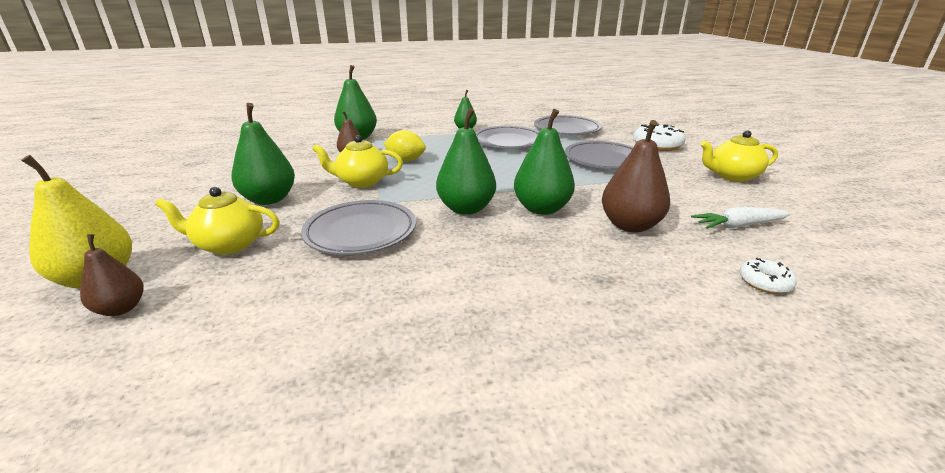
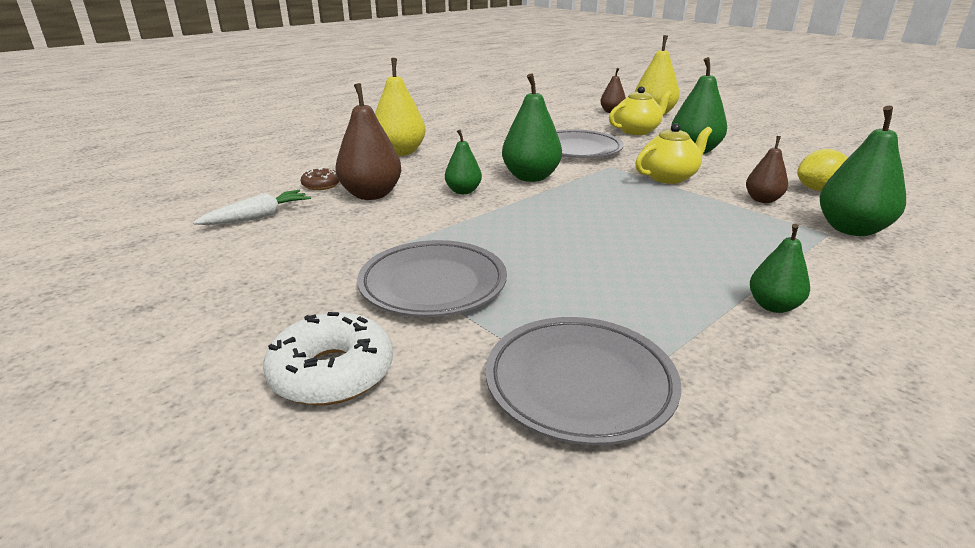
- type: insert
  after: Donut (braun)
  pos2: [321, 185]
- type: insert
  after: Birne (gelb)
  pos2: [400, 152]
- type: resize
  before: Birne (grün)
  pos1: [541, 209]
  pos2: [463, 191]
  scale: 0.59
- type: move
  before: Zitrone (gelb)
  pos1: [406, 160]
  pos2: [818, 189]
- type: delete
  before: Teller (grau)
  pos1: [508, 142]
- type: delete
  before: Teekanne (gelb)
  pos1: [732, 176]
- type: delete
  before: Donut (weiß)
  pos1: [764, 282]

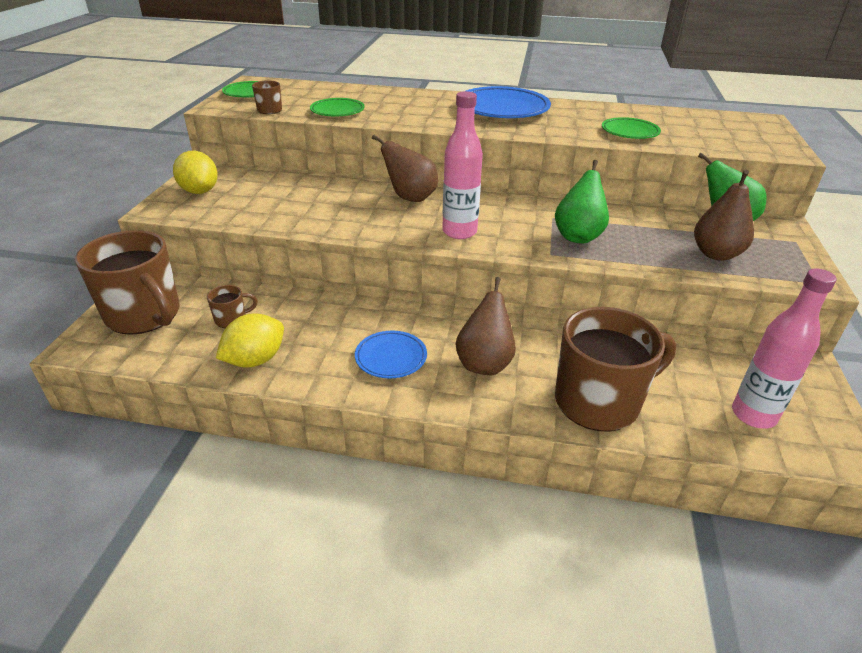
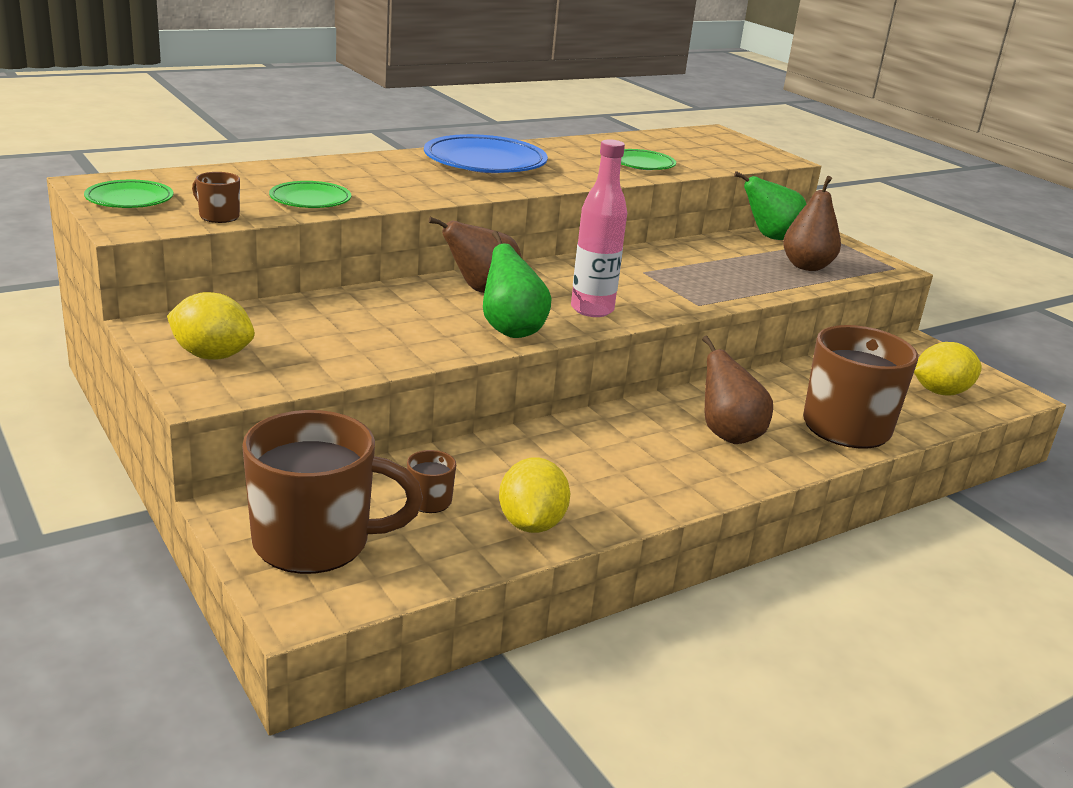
- type: move
  before: Birne (grün)
  pos1: [578, 236]
  pos2: [511, 330]
- type: replace
  before: Flasche (rosa)
  after: Zitrone (gelb)
  pos1: [753, 415]
  pos2: [940, 392]
- type: delete
  before: Teller (blau)
  pos1: [391, 358]

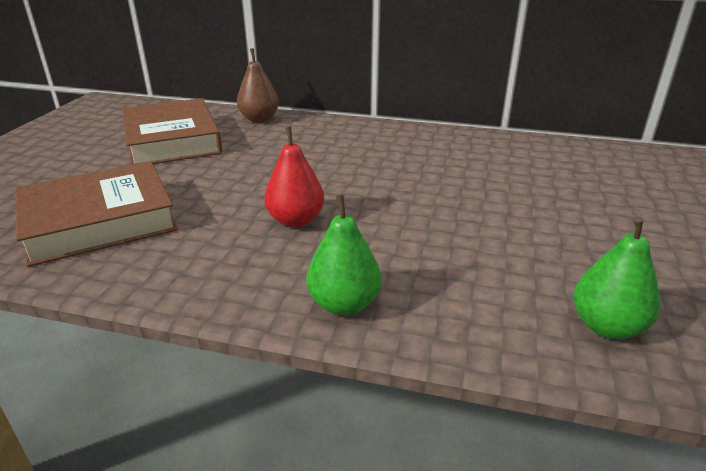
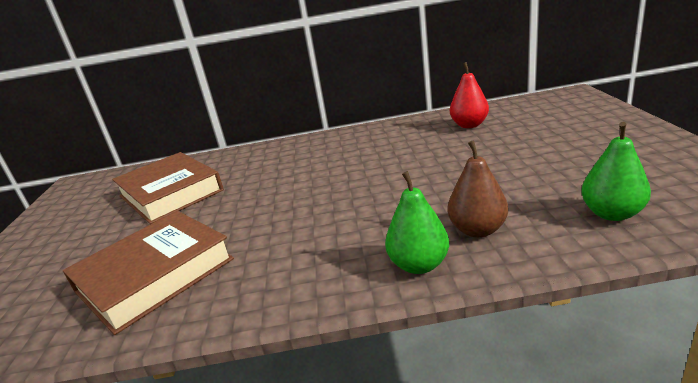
- type: move
  before: Birne (braun)
  pos1: [259, 119]
  pos2: [478, 230]
- type: move
  before: Birne (rot)
  pos1: [296, 220]
  pos2: [469, 125]

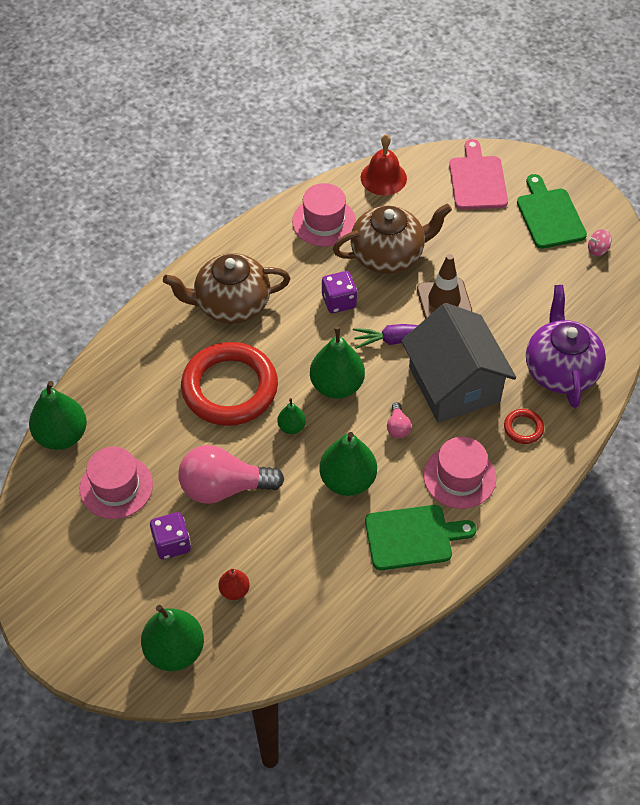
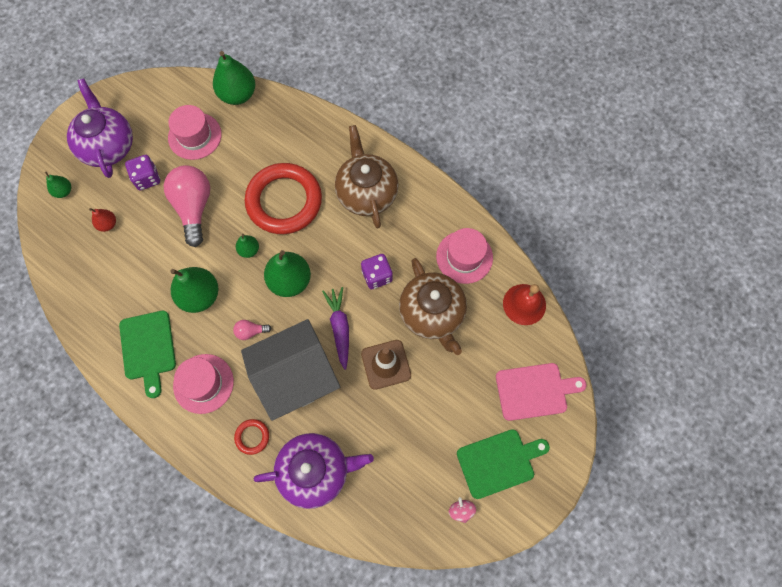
- type: resize
  before: Birne (grün)
  pos1: [174, 650]
  pos2: [63, 191]
  scale: 0.51
- type: insert
  after: Teekanne (lila)
  pos2: [108, 146]

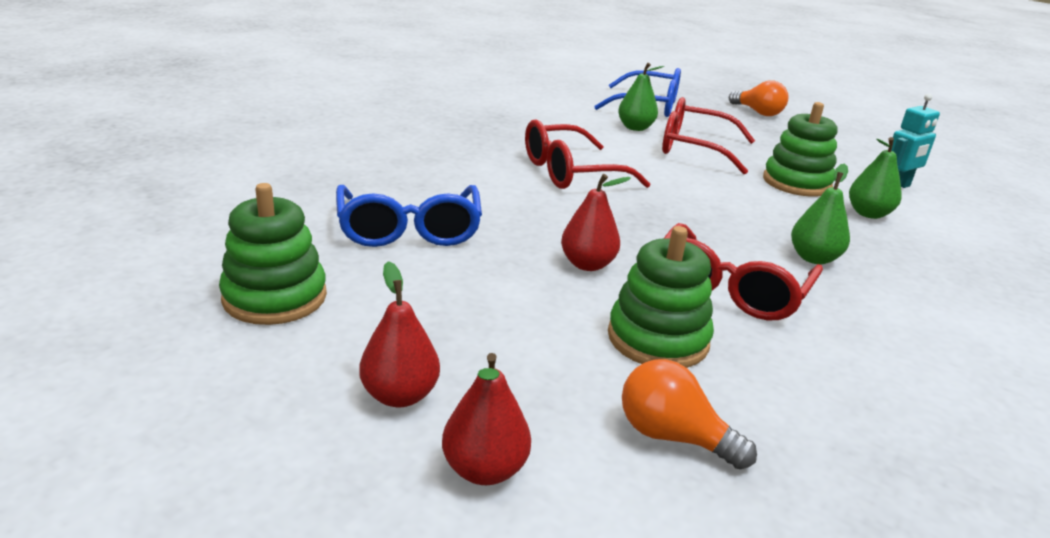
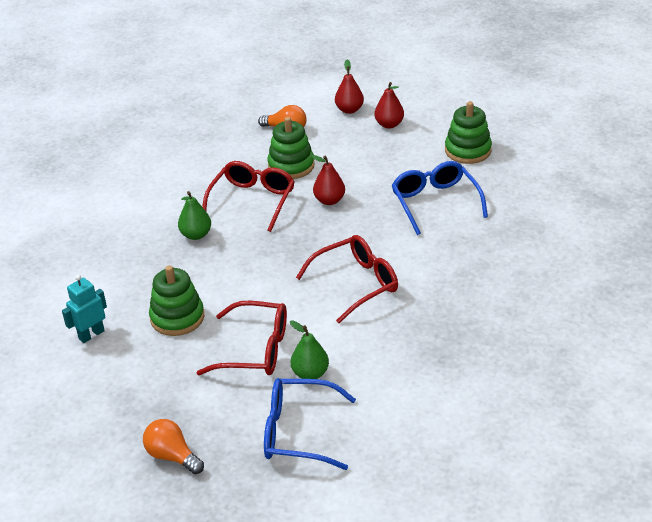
- type: delete
  before: Birne (grün)
  pos1: [868, 214]

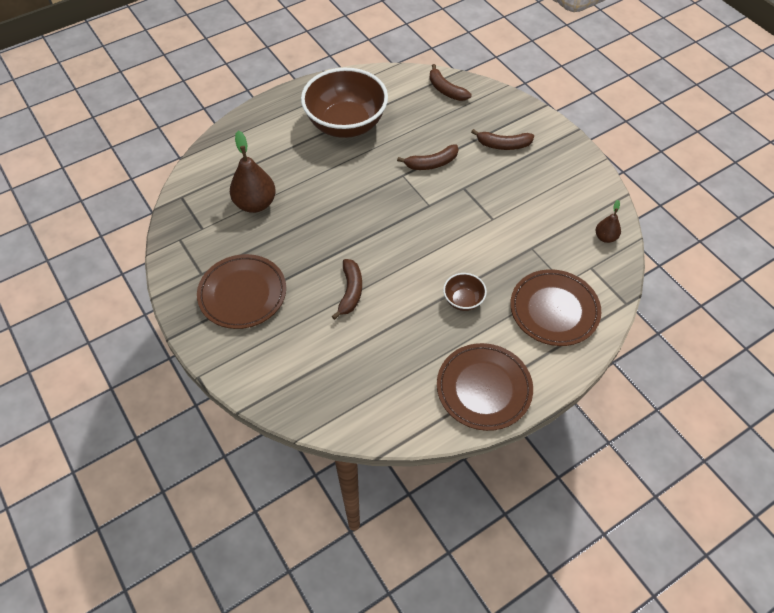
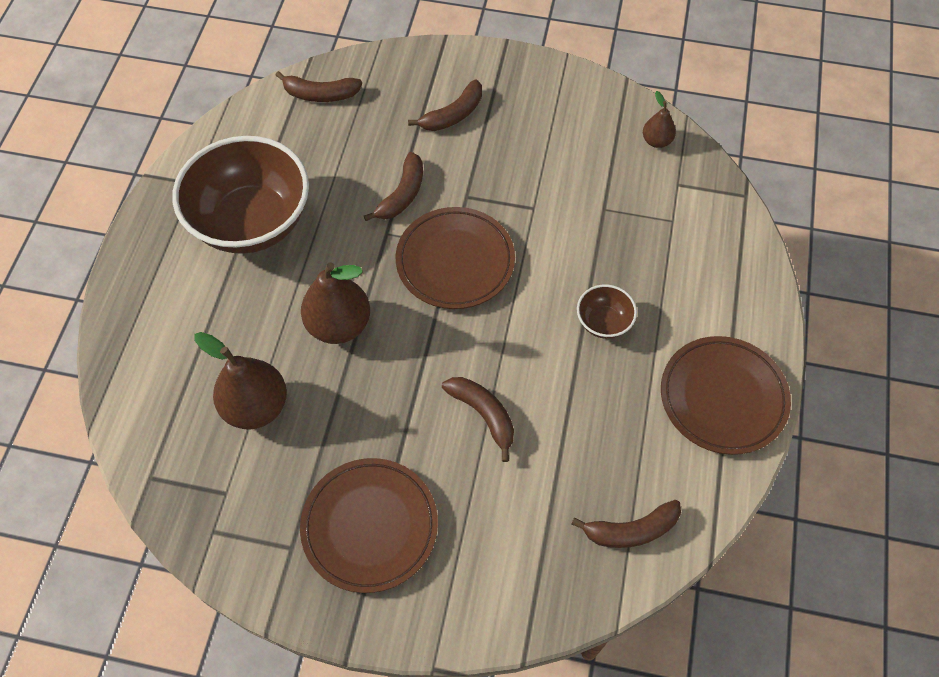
- type: insert
  after: Birne (braun)
  pos2: [339, 325]
- type: move
  before: Teller (braun)
  pos1: [554, 310]
  pos2: [455, 261]
- type: insert
  after: Banane (braun)
  pos2: [631, 530]

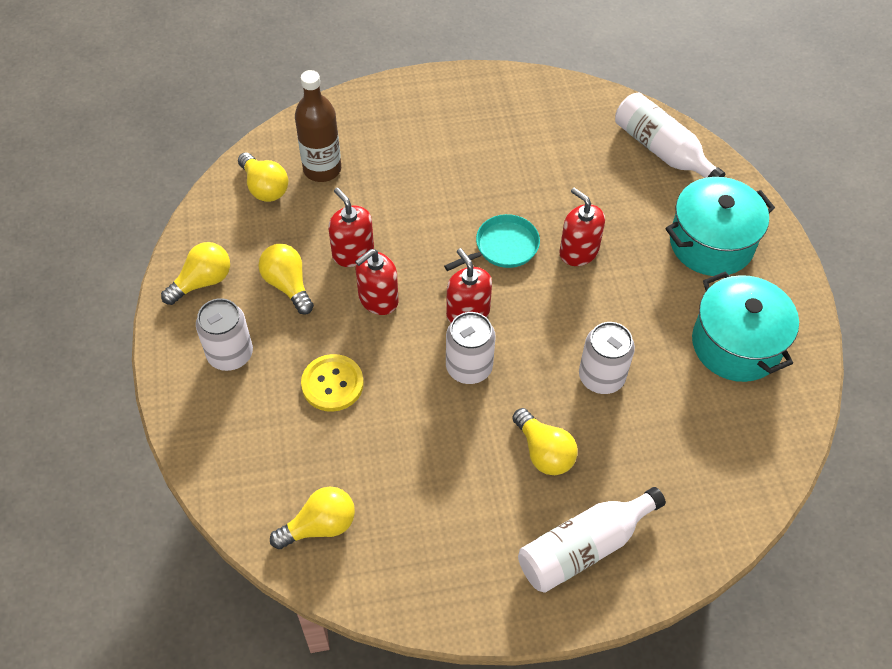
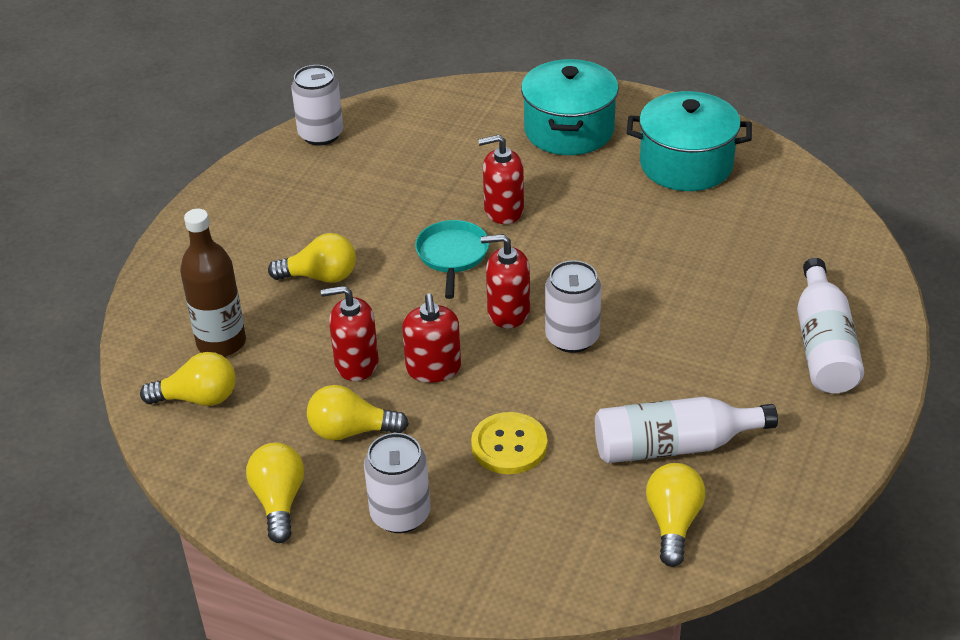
- type: move
  before: Glühbirne (gelb)
  pos1: [544, 452]
  pos2: [320, 276]
- type: move
  before: Dose (weiß)
  pos1: [601, 377]
  pos2: [321, 134]
- type: move
  before: Flasche (weiß)
  pos1: [662, 150]
  pos2: [674, 446]

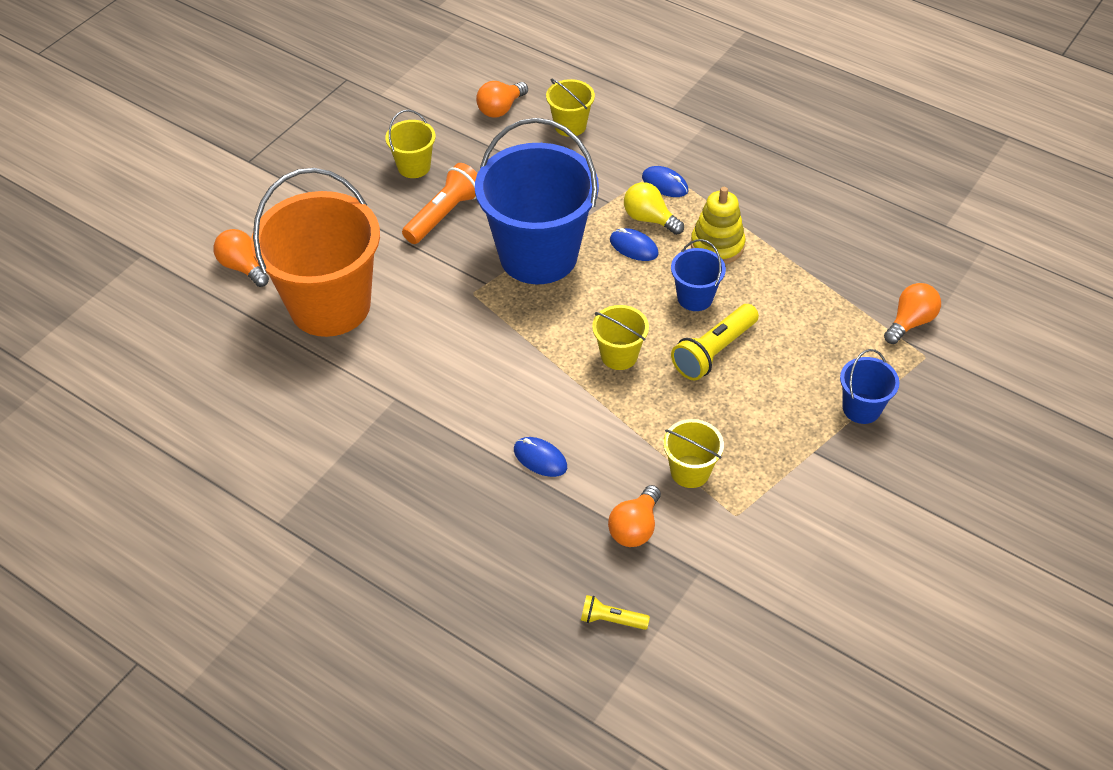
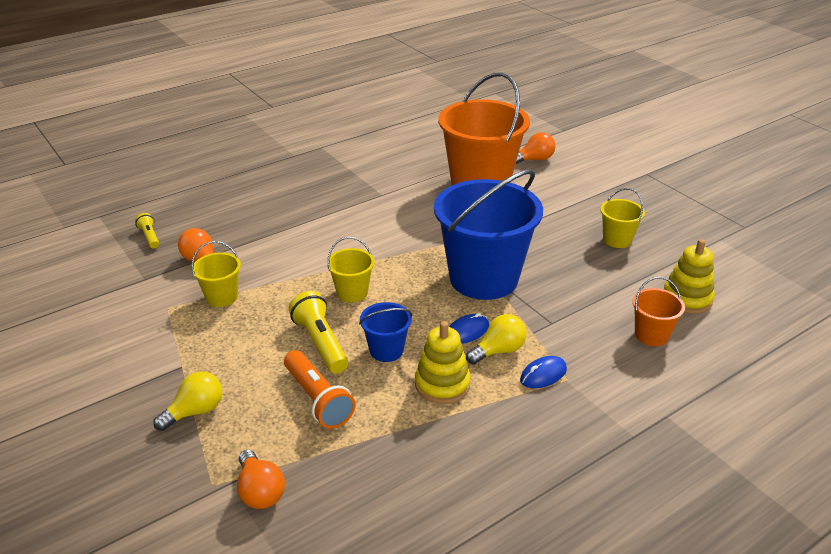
- type: rotate
  before: Taschenlampe (gelb)
  pos1: [611, 620]
  pos2: [149, 237]
  turn: -60
- type: replace
  before: Eimer (blau)
  after: Glühbirne (gelb)
  pos1: [861, 408]
  pos2: [195, 411]
- type: move
  before: Taschenlampe (orange)
  pos1: [444, 215]
  pos2: [317, 399]
- type: recolor
  before: Eimer (gelb)
  after: Eimer (orange)
  pos1: [570, 126]
  pos2: [651, 335]
- type: replace
  before: Glühbirne (orange)
  after: Stapelspielzeug (gelb)
  pos1: [500, 109]
  pos2: [687, 299]
- type: delete
  before: Computermaus (blau)
  pos1: [540, 459]

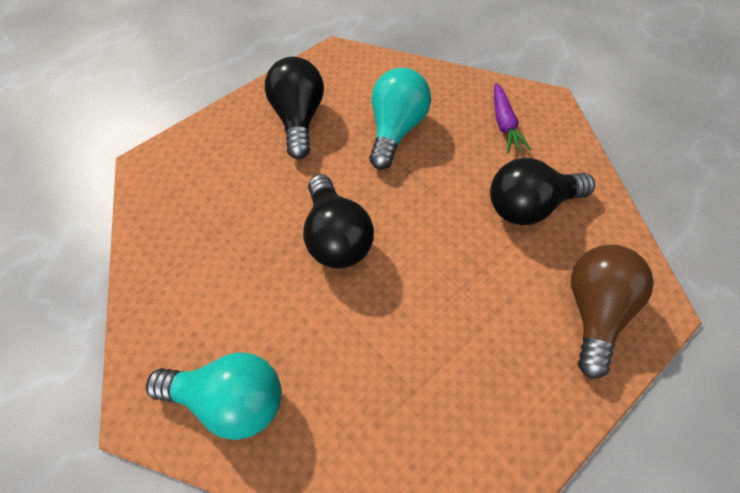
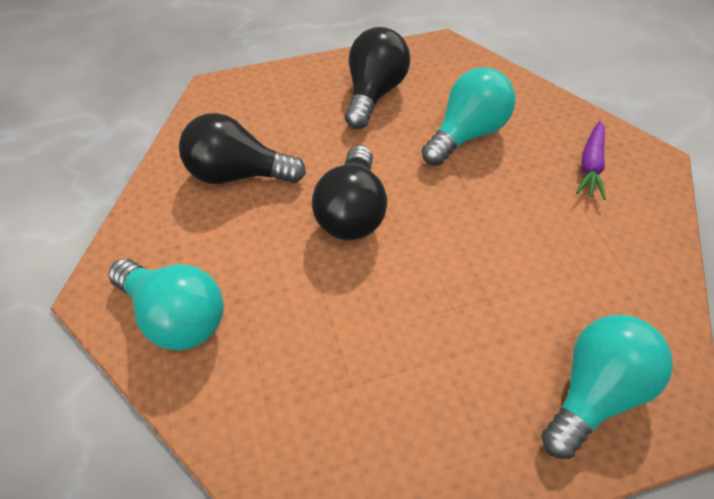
- type: move
  before: Glühbirne (schwarz)
  pos1: [529, 206]
  pos2: [238, 174]
- type: recolor
  before: Glühbirne (braun)
  after: Glühbirne (türkis)
  pos1: [594, 311]
  pos2: [594, 392]

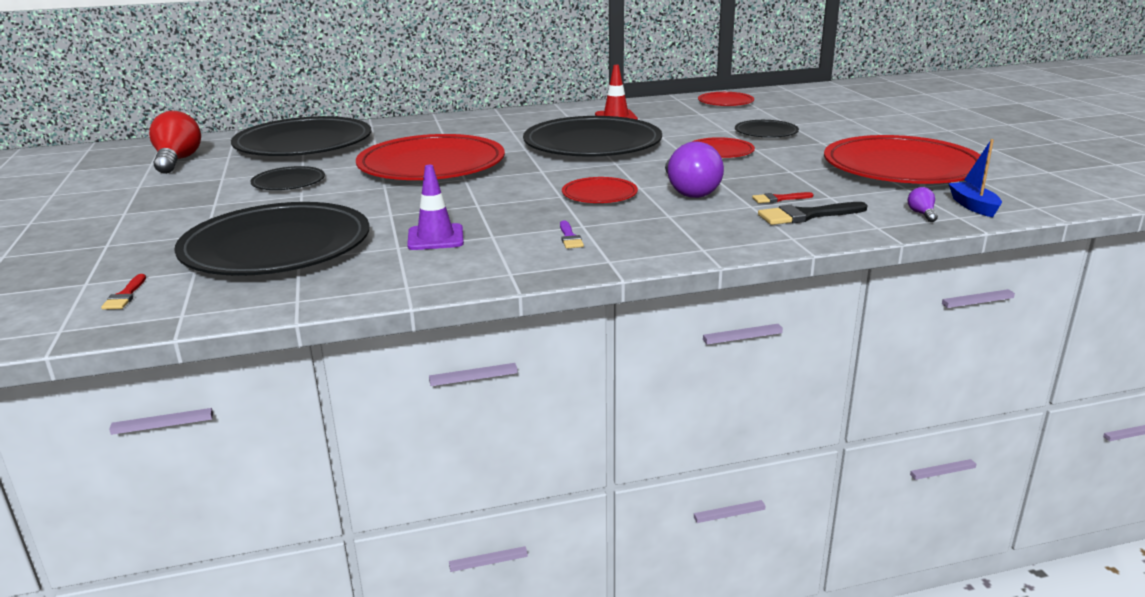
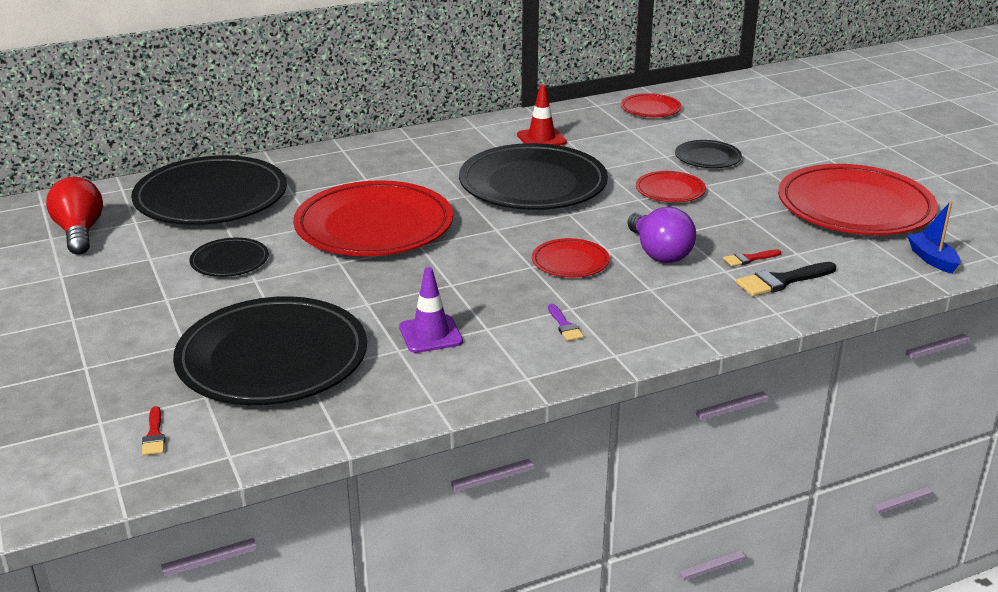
- type: delete
  before: Glühbirne (lila)
  pos1: [921, 214]

